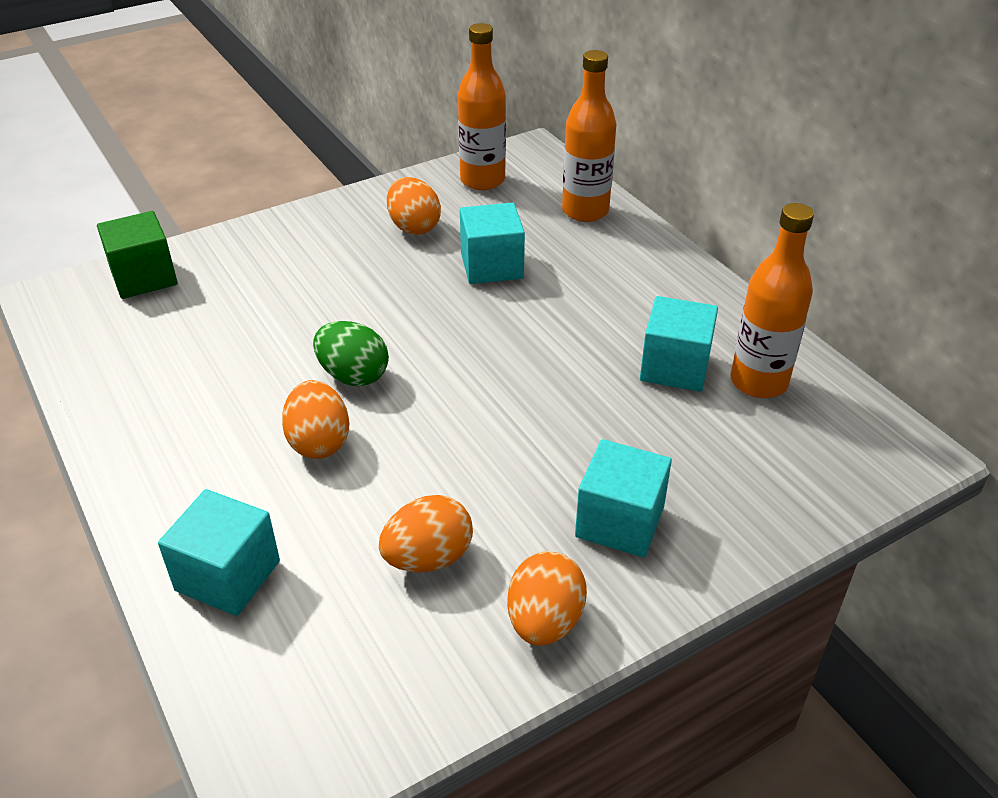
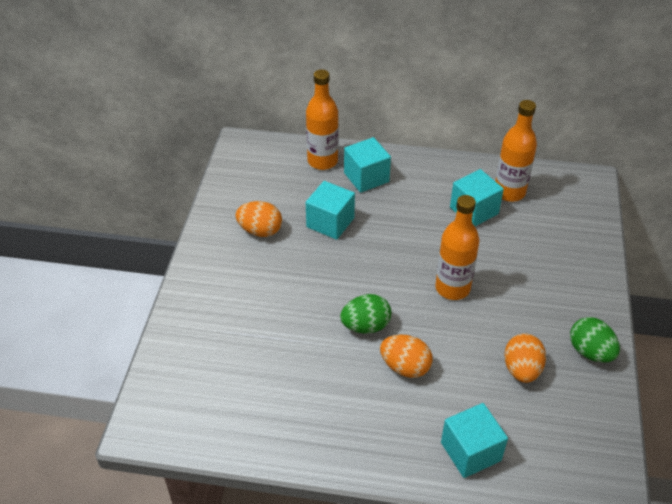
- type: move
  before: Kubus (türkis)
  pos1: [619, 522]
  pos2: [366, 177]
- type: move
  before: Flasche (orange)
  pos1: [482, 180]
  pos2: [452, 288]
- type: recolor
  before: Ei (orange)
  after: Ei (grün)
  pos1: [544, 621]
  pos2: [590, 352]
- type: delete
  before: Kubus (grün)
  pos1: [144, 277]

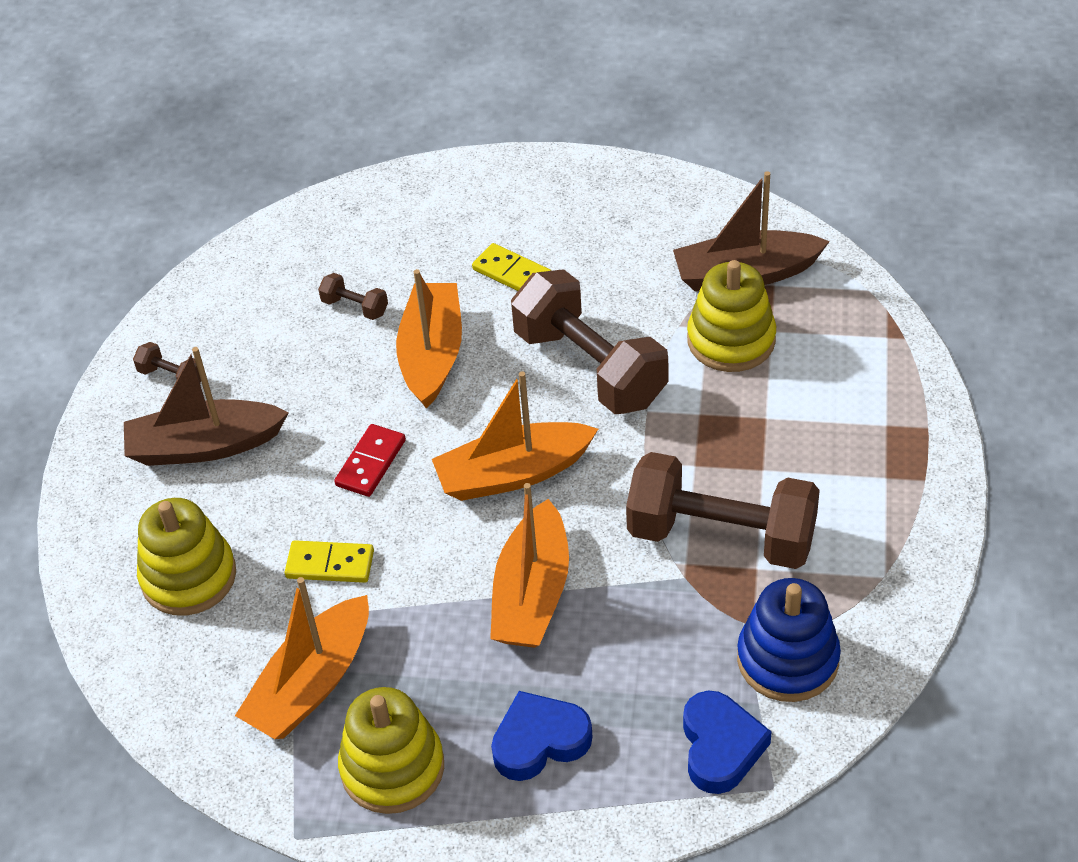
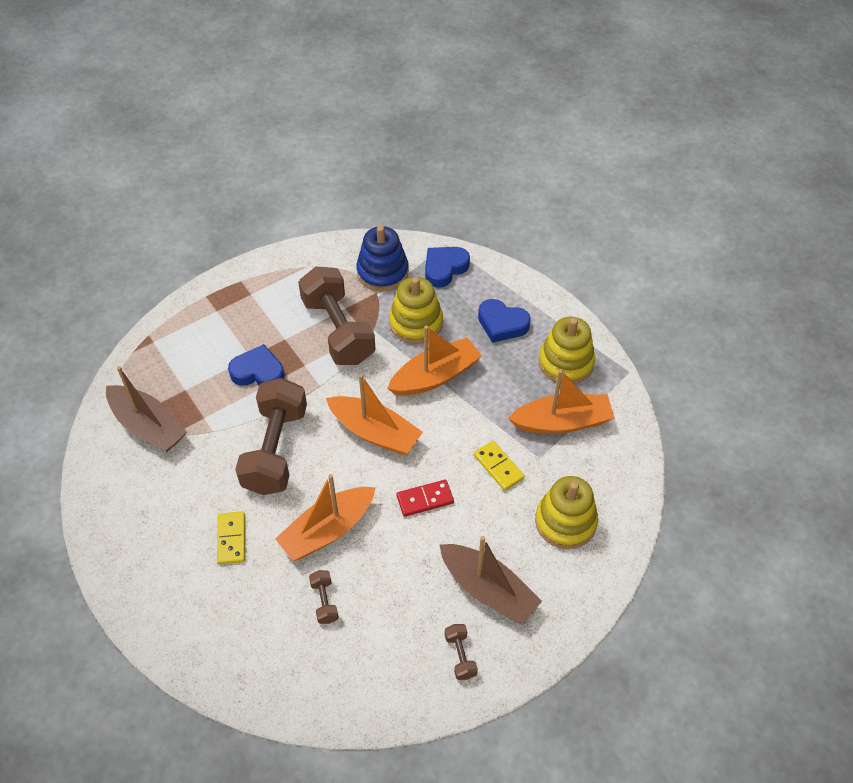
- type: insert
  after: Herz (blau)
  pos2: [258, 372]
- type: move
  before: Stapelspielzeug (gelb)
  pos1: [731, 340]
  pos2: [416, 323]

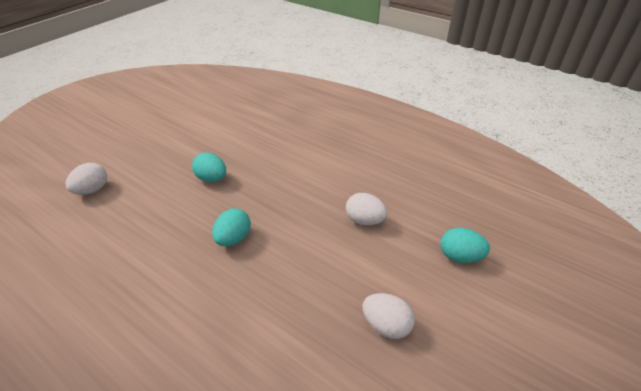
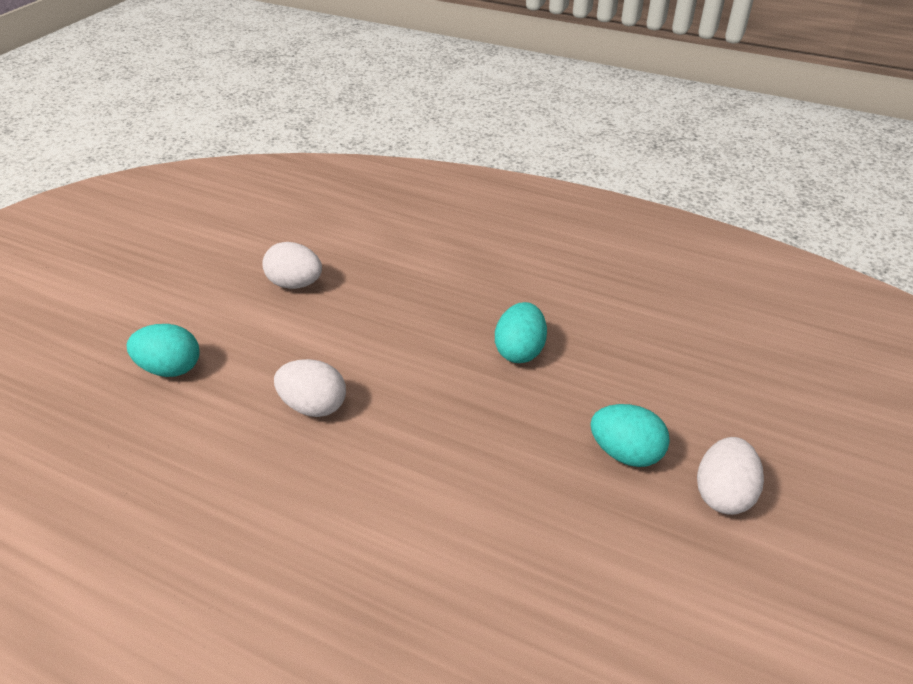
- type: move
  before: Ei (weiß)
  pos1: [92, 190]
  pos2: [722, 493]

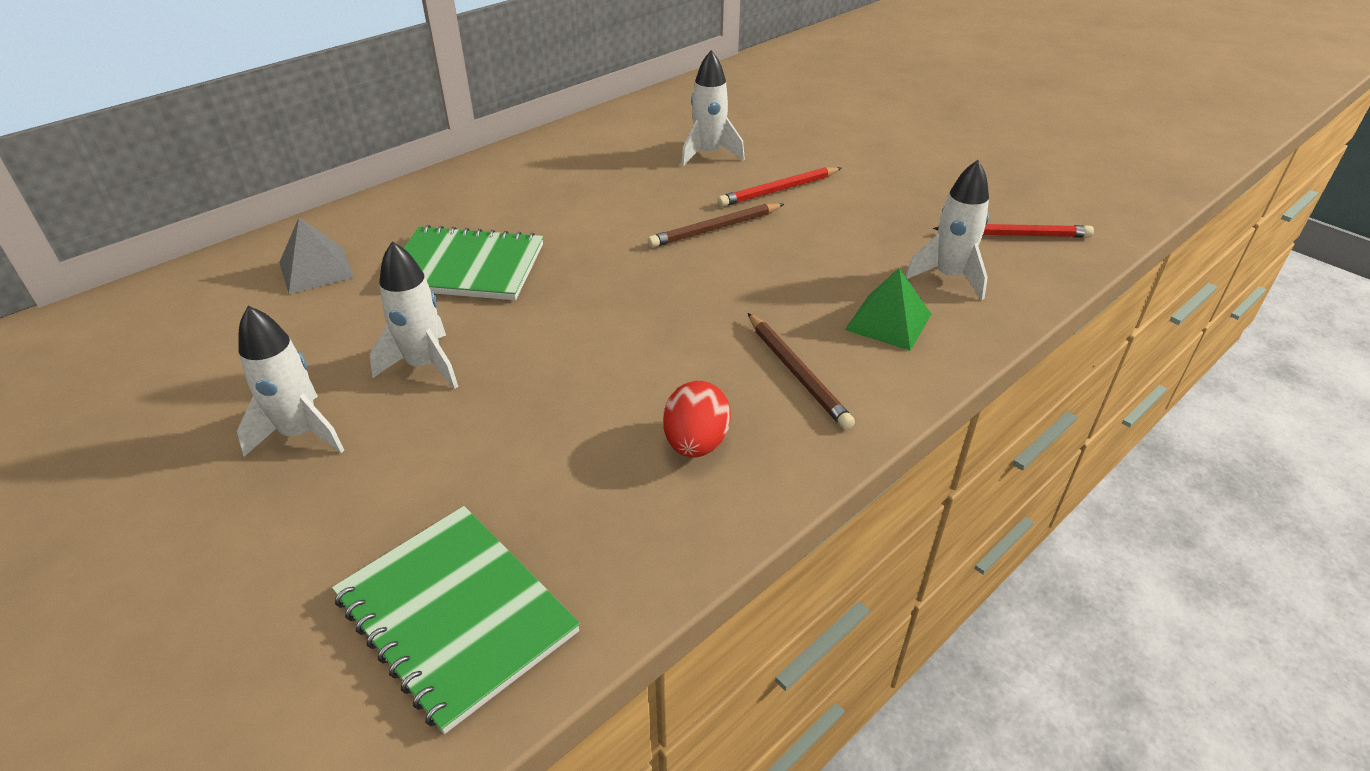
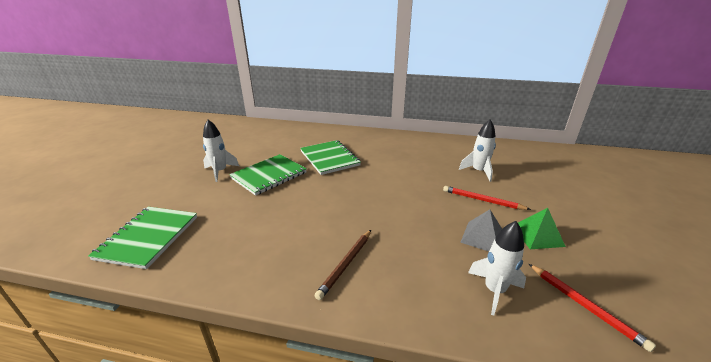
- type: replace
  before: Rakete (weiß)
  after: Notizbuch (grün)
  pos1: [424, 365]
  pos2: [269, 175]
- type: move
  before: Pyramide (grau)
  pos1: [316, 270]
  pos2: [482, 237]
- type: move
  before: Pyramide (grün)
  pos1: [888, 322]
  pos2: [537, 235]
- type: delete
  before: Bleistift (braun)
  pos1: [715, 229]
- type: delete
  before: Ei (rot)
  pos1: [696, 443]

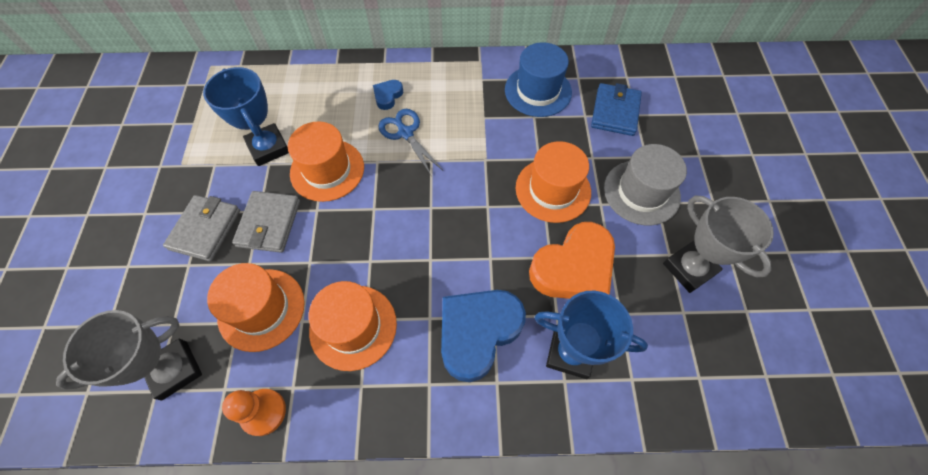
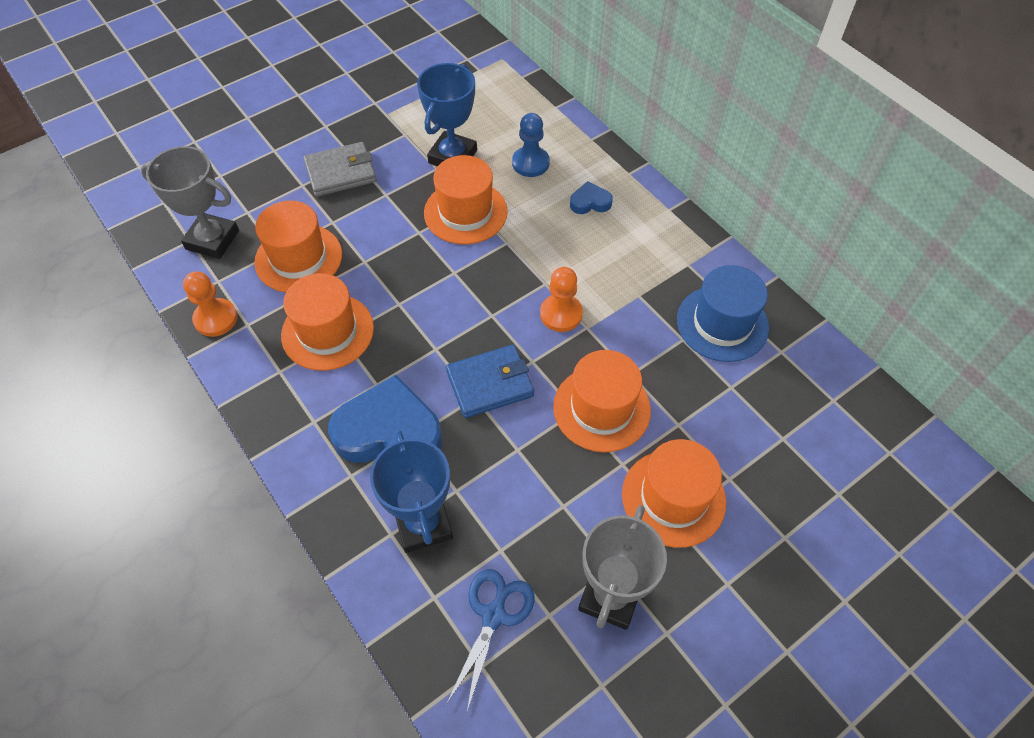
- type: move
  before: Geldbörse (blau)
  pos1: [615, 112]
  pos2: [490, 384]
- type: move
  before: Schere (blau)
  pos1: [405, 133]
  pos2: [493, 616]
- type: insert
  after: Bauer (blau)
  pos2: [530, 163]
- type: insert
  after: Bauer (orange)
  pos2: [561, 314]
- type: recolor
  before: Hut (grau)
  after: Hut (orange)
  pos1: [641, 192]
  pos2: [673, 498]
- type: delete
  before: Geldbörse (grau)
  pos1: [269, 223]
- type: delete
  before: Herz (orange)
  pos1: [573, 267]

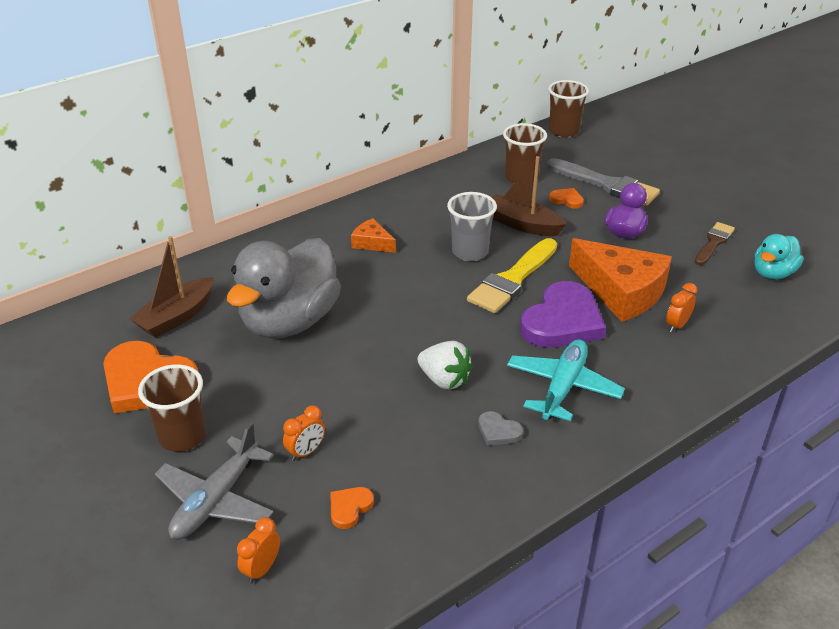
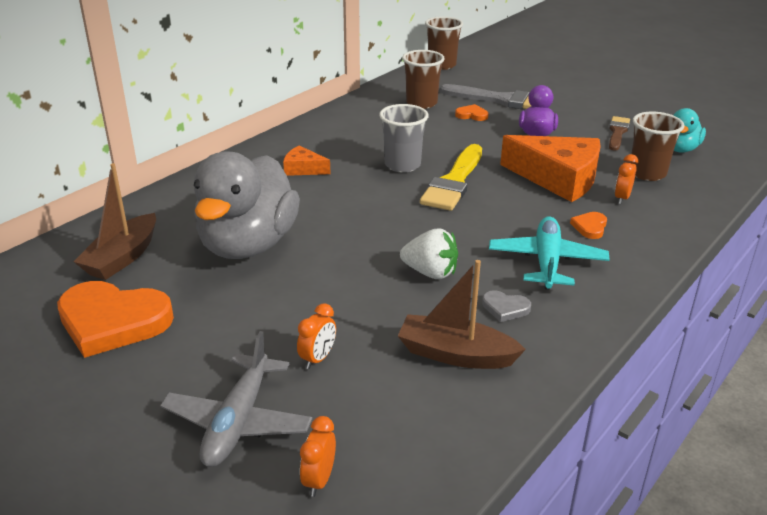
- type: move
  before: Boot (braun)
  pos1: [522, 224]
  pos2: [455, 354]
- type: move
  before: Herz (orange)
  pos1: [349, 508]
  pos2: [590, 227]
- type: move
  before: Becher (braun)
  pos1: [182, 437]
  pos2: [647, 173]
- type: delete
  before: Herz (lila)
  pos1: [562, 321]

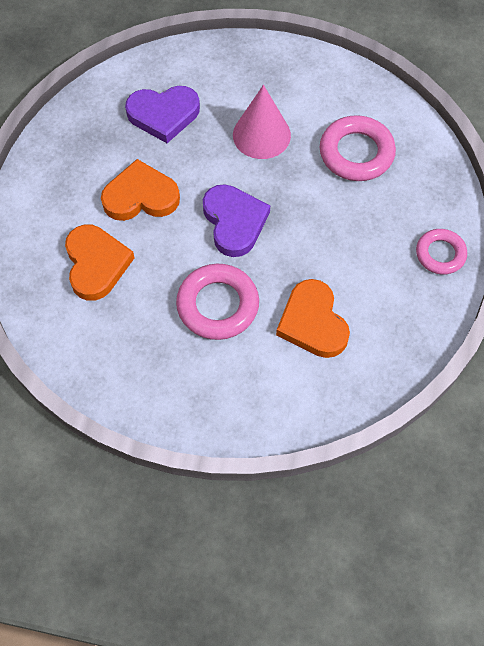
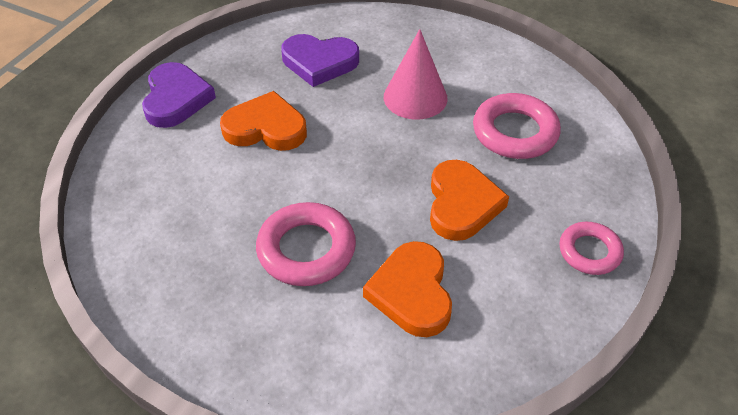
- type: move
  before: Herz (lila)
  pos1: [234, 222]
  pos2: [176, 99]
- type: move
  before: Herz (orange)
  pos1: [96, 264]
  pos2: [462, 204]

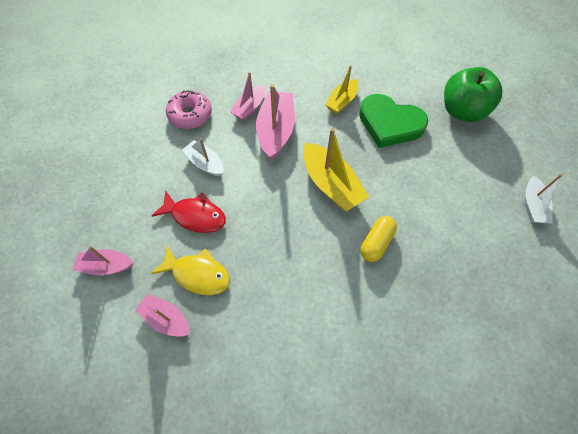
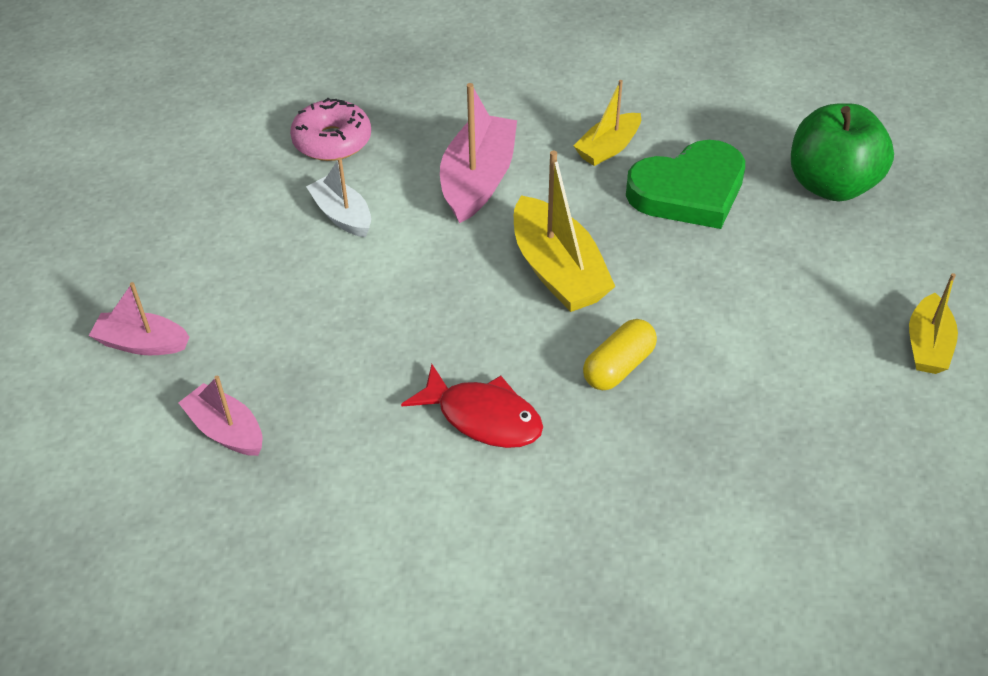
- type: move
  before: Fisch (rot)
  pos1: [195, 216]
  pos2: [483, 417]
- type: rotate
  before: Herz (grün)
  pos1: [389, 124]
  pos2: [689, 191]
  turn: -60
- type: recolor
  before: Boot (weiß)
  after: Boot (gelb)
  pos1: [532, 205]
  pos2: [927, 345]
- type: delete
  before: Fisch (gelb)
  pos1: [197, 274]
- type: delete
  before: Boot (rosa)
  pos1: [249, 108]

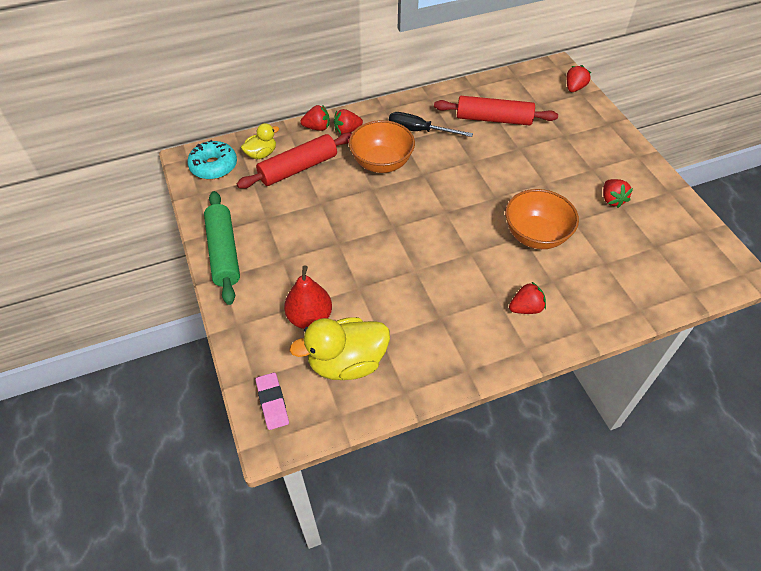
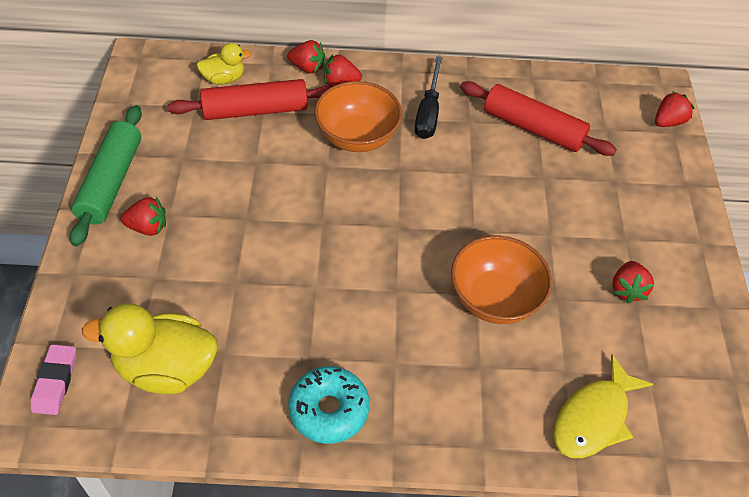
- type: move
  before: Erdbeere (rot)
  pos1: [526, 308]
  pos2: [148, 227]
- type: move
  before: Donut (türkis)
  pos1: [214, 166]
  pos2: [329, 410]
- type: rotate
  before: Schraubenzieher (schwarz)
  pos1: [419, 131]
  pos2: [428, 112]
  turn: -120
- type: insert
  after: Fisch (gelb)
  pos2: [593, 418]
- type: delete
  before: Birne (rot)
  pos1: [310, 317]

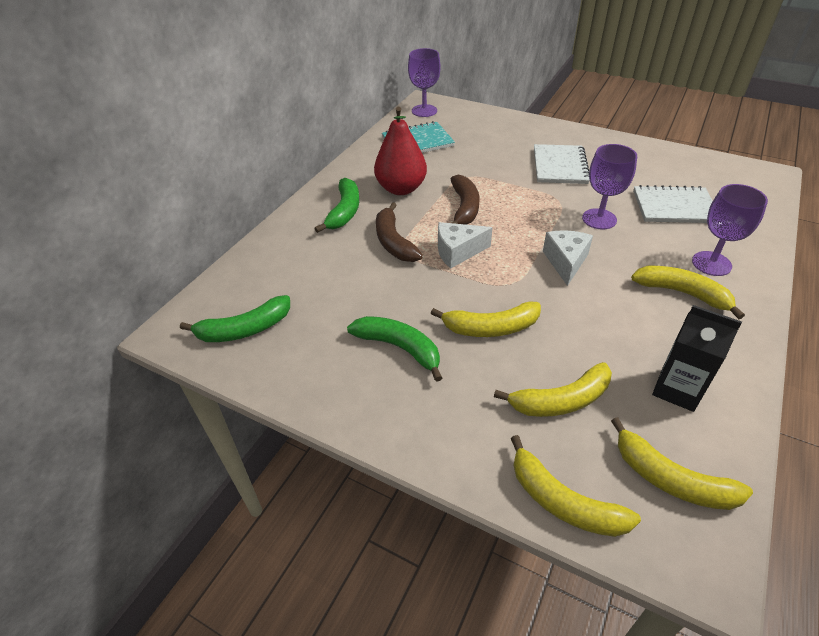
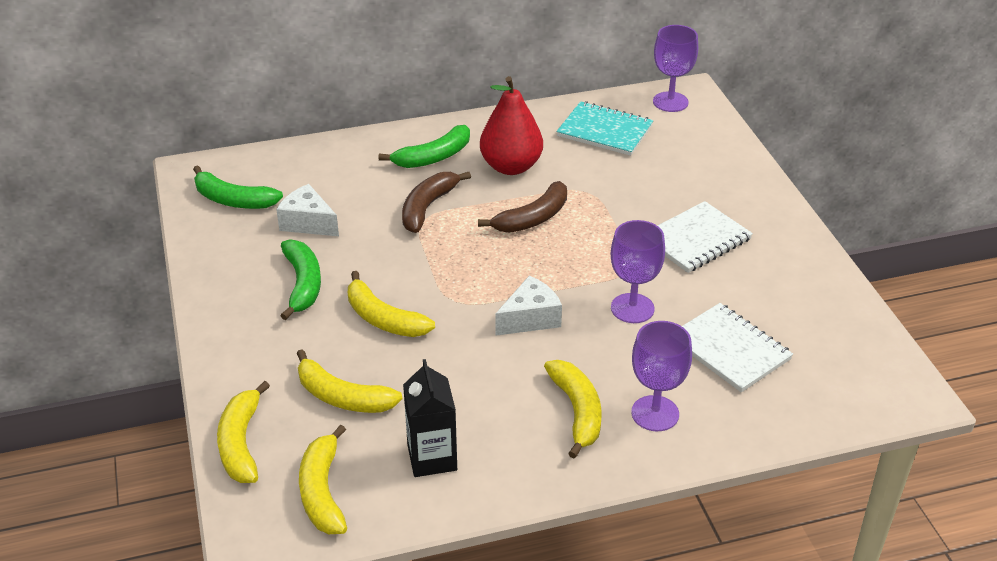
- type: move
  before: Käse (weiß)
  pos1: [458, 252]
  pos2: [308, 223]

